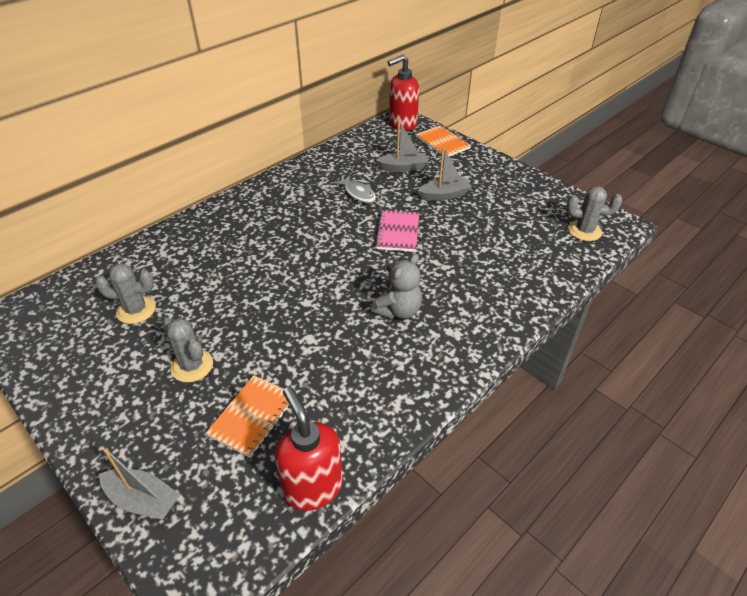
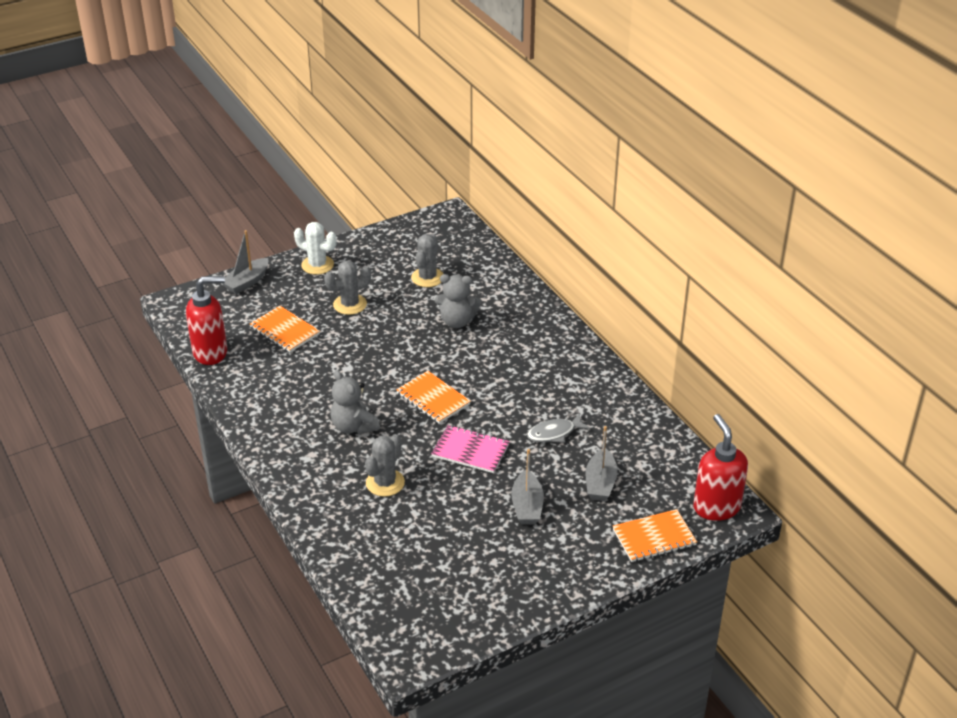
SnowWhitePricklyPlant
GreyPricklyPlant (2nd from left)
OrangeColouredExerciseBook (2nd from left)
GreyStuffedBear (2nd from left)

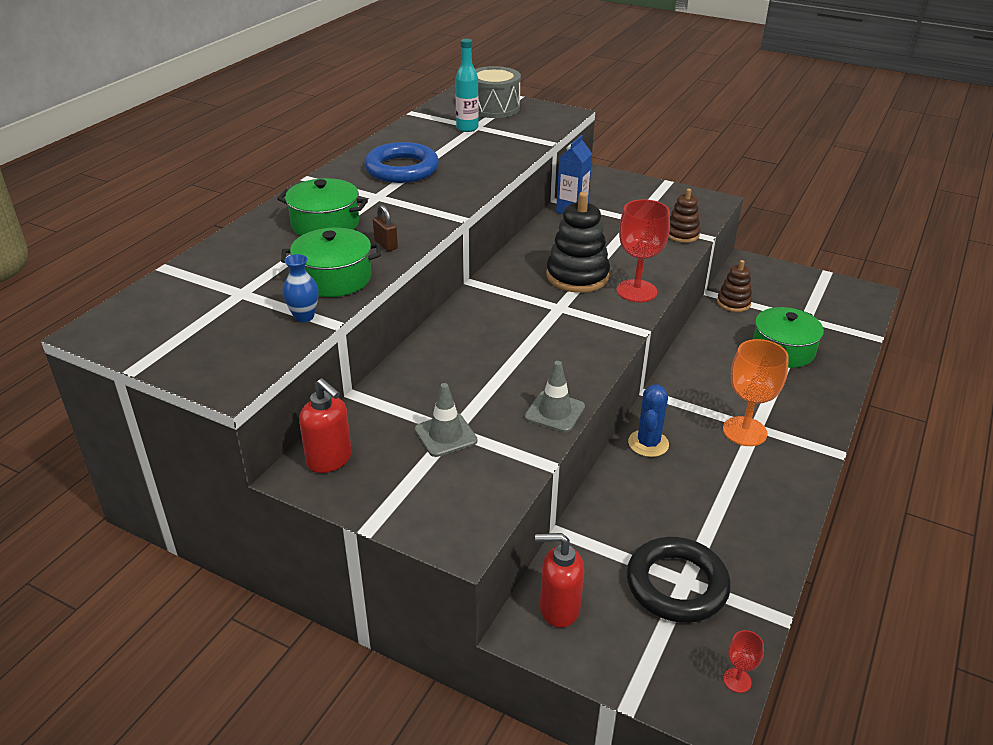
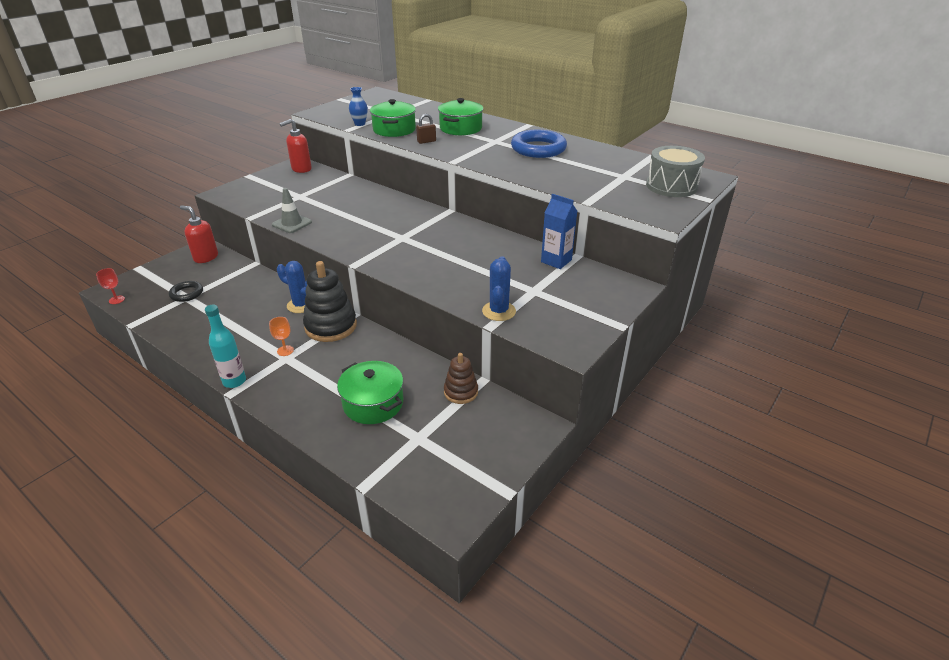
EbonyTorus
ScarletSoapPump (1st from left)
TurquoiseDrinkBottle
OrangeColouredGoblet
EbonyStackingRings
BluePricklyPlant (2nd from left)
GreyRoadCone (1st from left in the first image)
ScarletGoblet (1st from left in the first image)

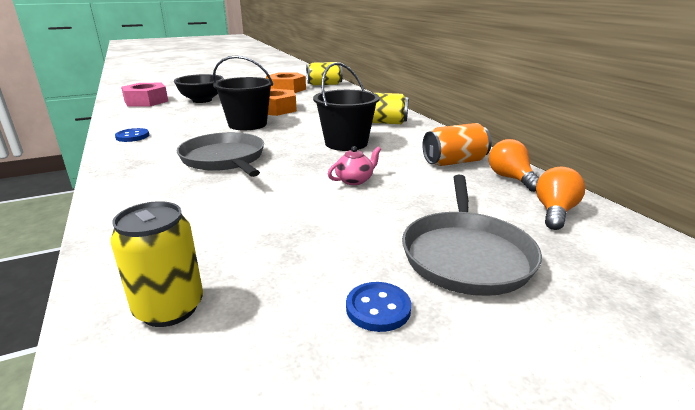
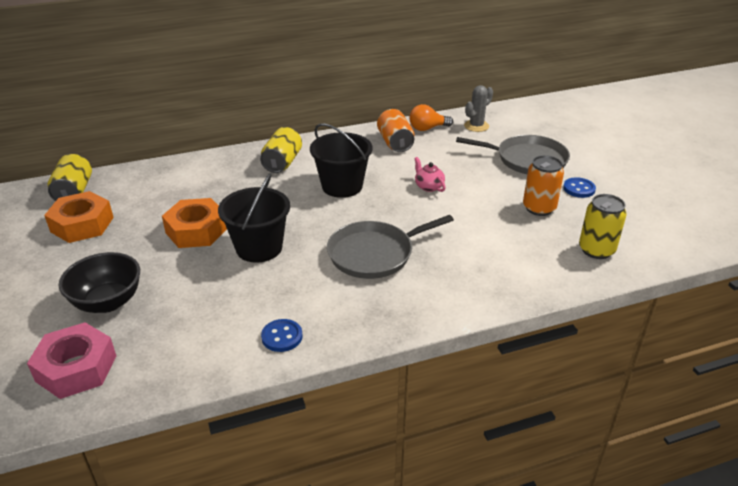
GreyPricklyPlant
OrangeColouredCan (2nd from left)

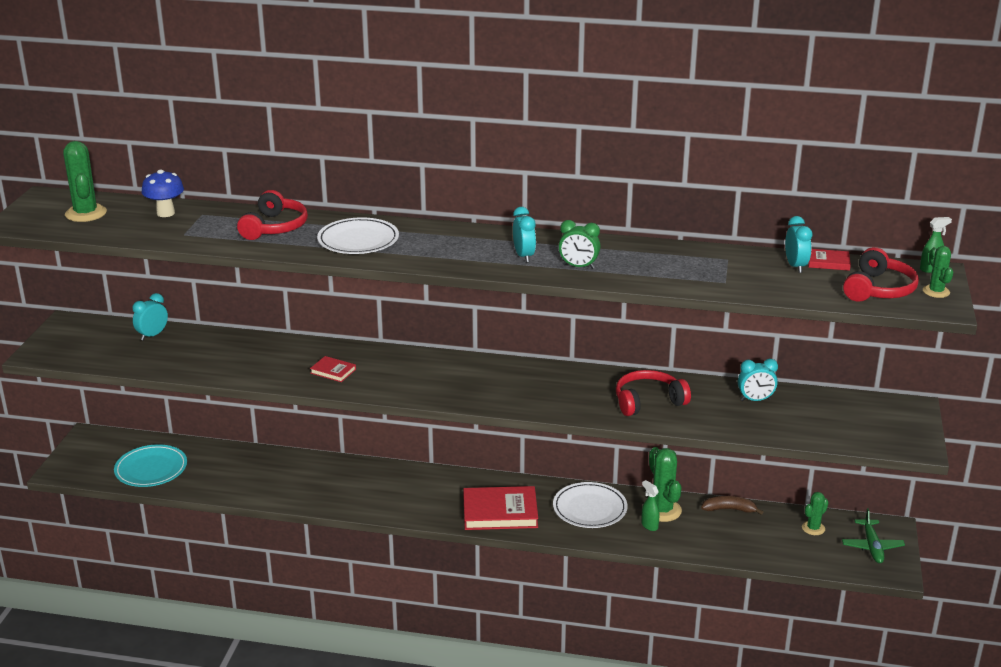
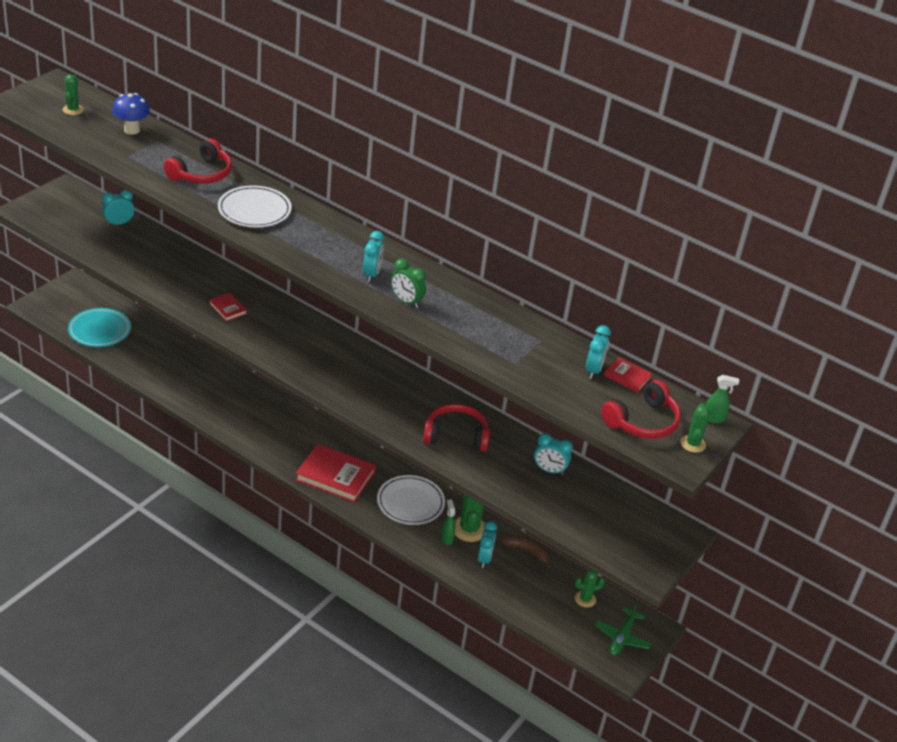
EmeraldPricklyPlant (1st from left)
TurquoiseClock (3rd from left)

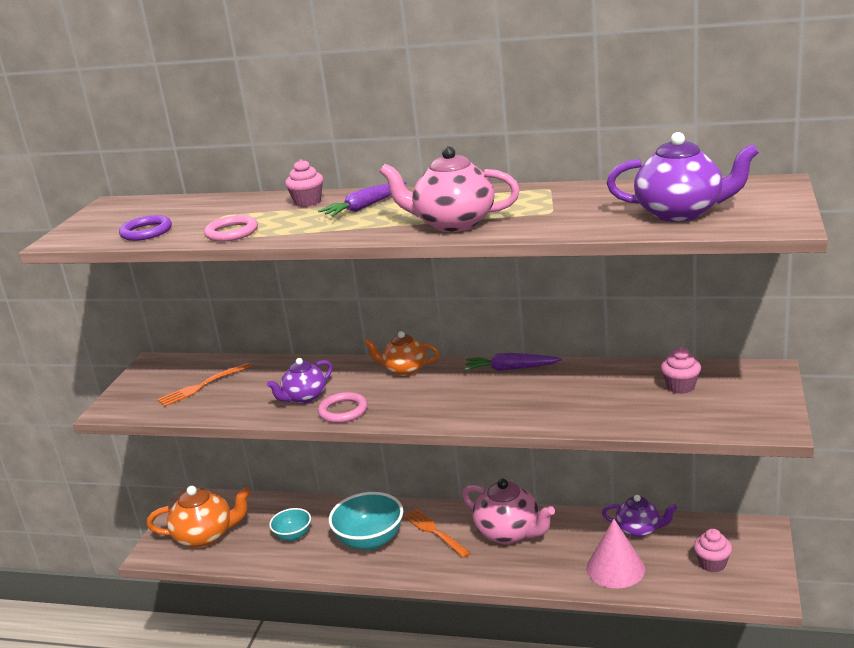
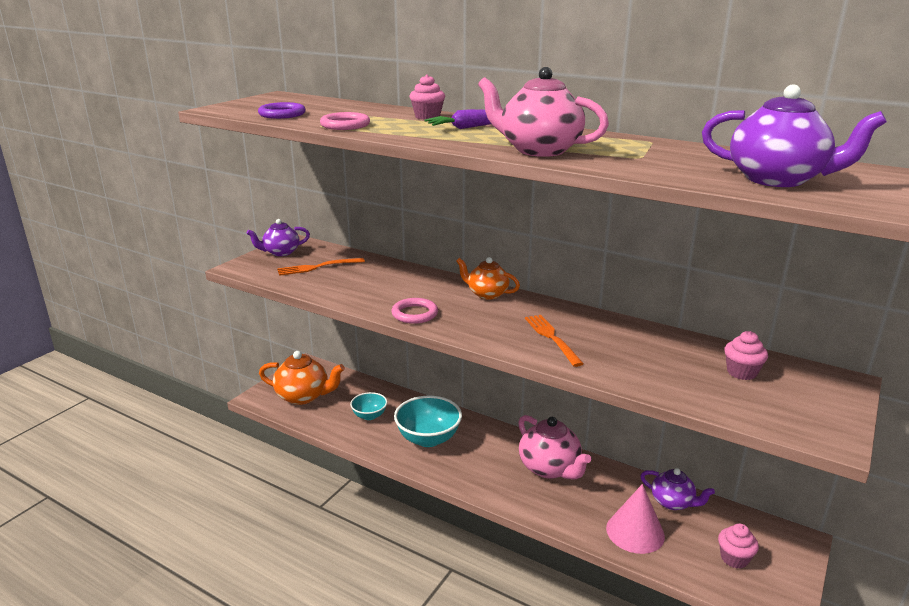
PurpleTeaPot (1st from left)
OrangeColouredTableFork (2nd from left)
PurpleCarrot (2nd from left in the first image)

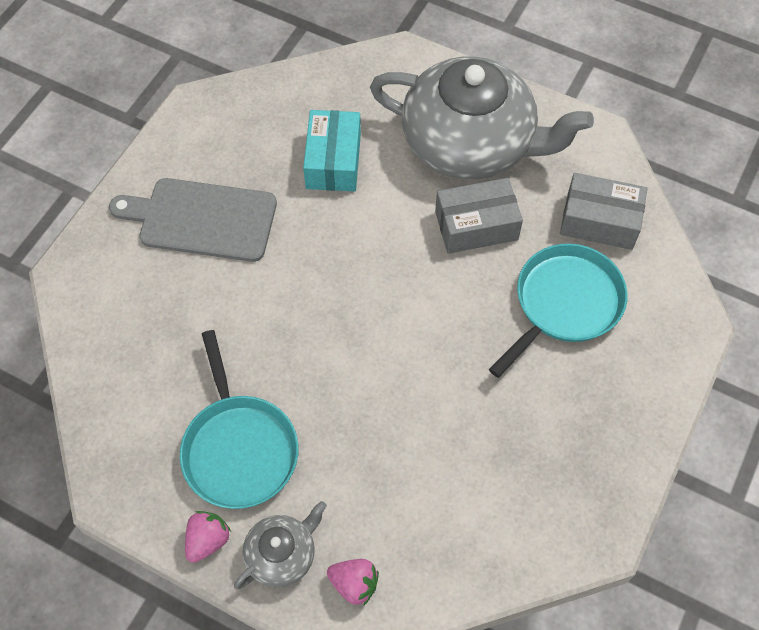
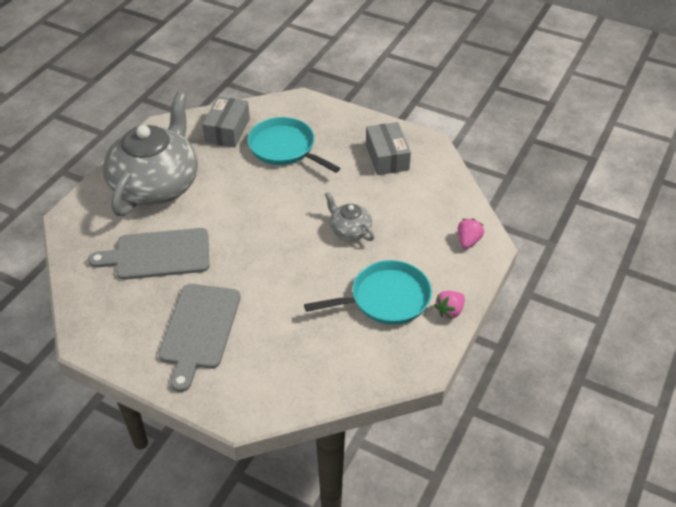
GreyChoppingBoard (1st from left)
GreyTeaPot (2nd from left)
GreyPackage (2nd from left)
RosyToyStrawberry (1st from left)

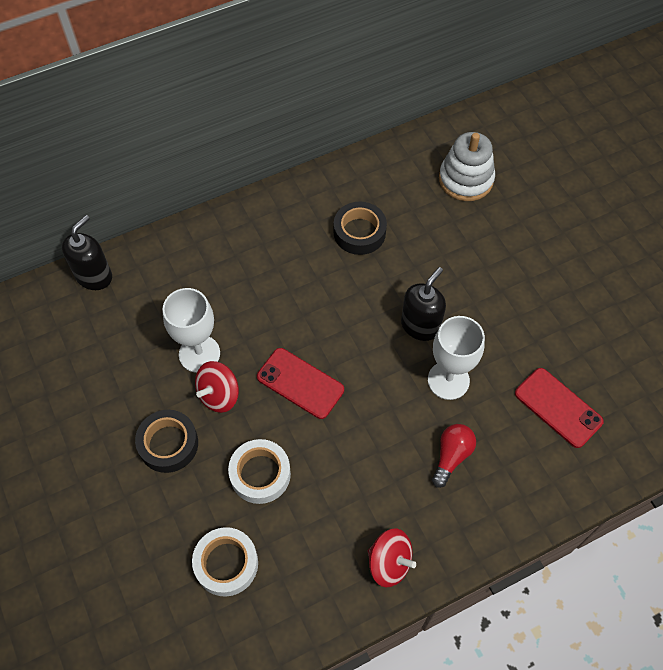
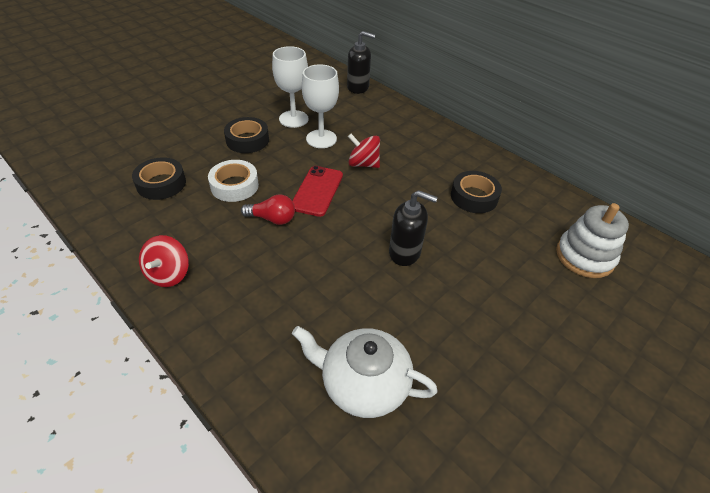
EbonyRollOfTape (1st from left)
ScarletLightbulb
SnowWhiteGoblet (1st from left)
SnowWhiteTeaPot
ScarletToyTop (2nd from left)

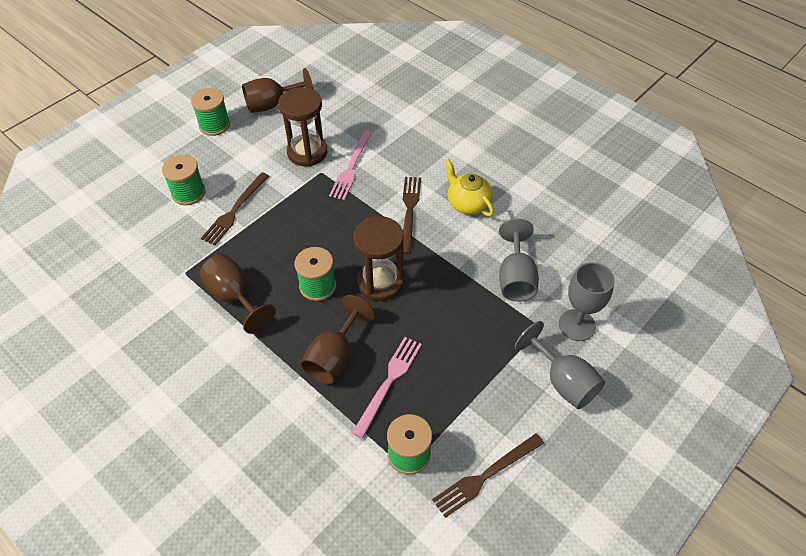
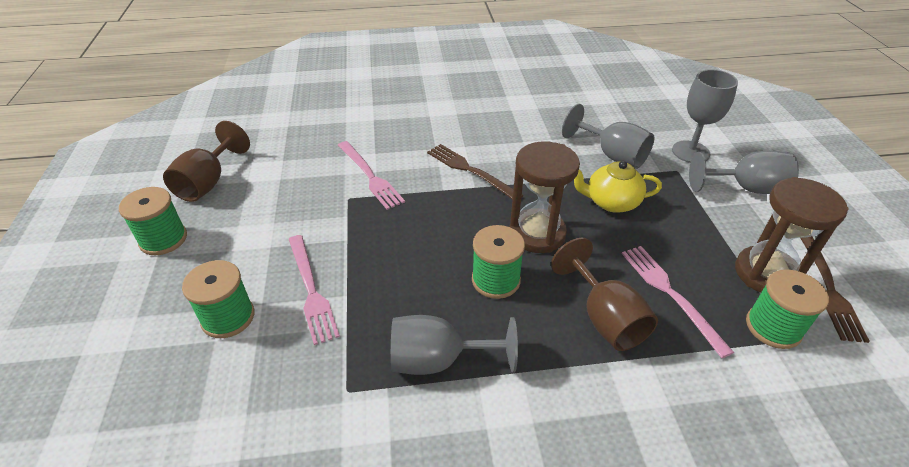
RosyTableFork (1st from left)
GreyGoblet (1st from left)
BrightYellowTeaPot
DarkBrownSandTimer (2nd from left)

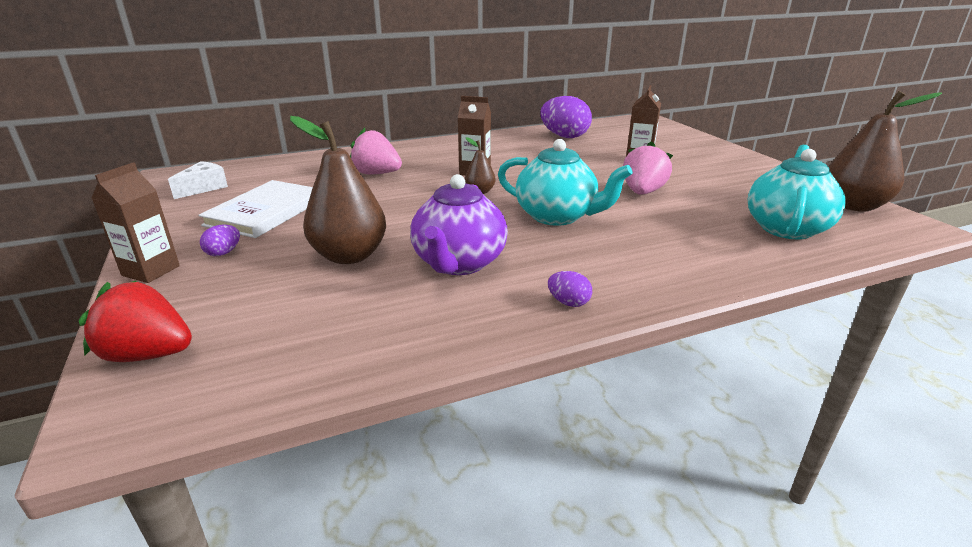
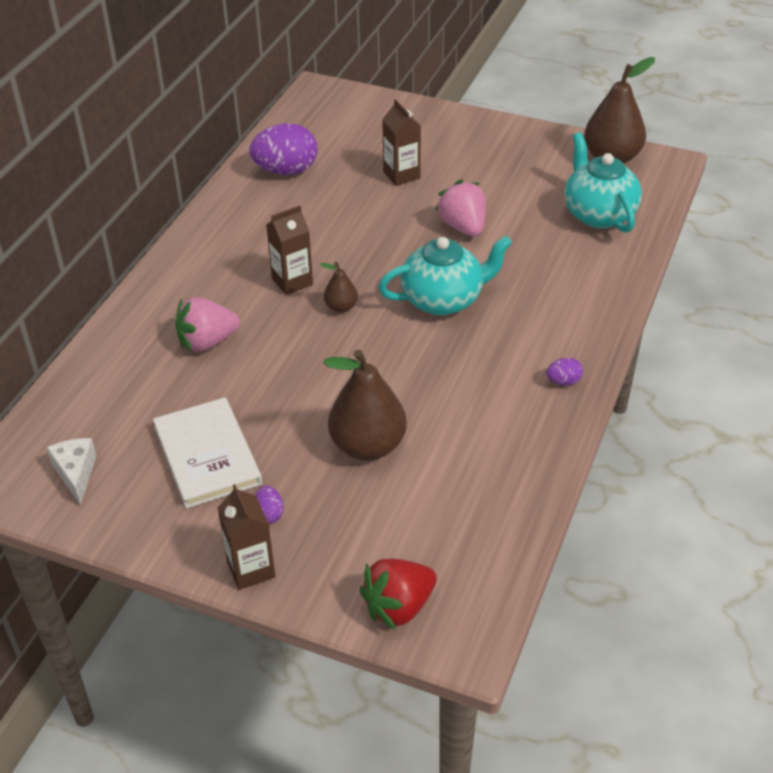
PurpleTeaPot

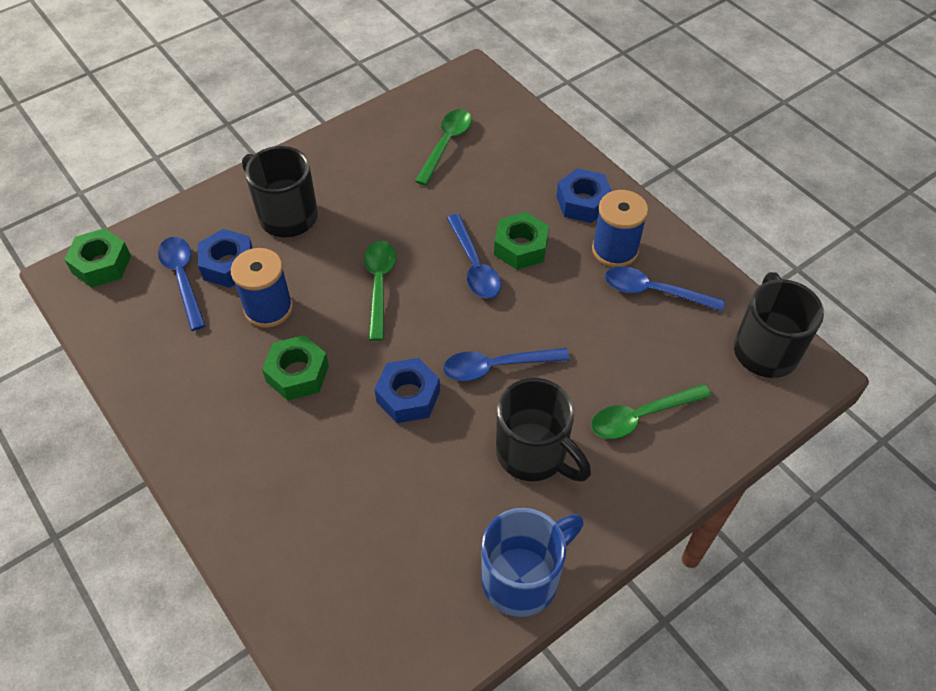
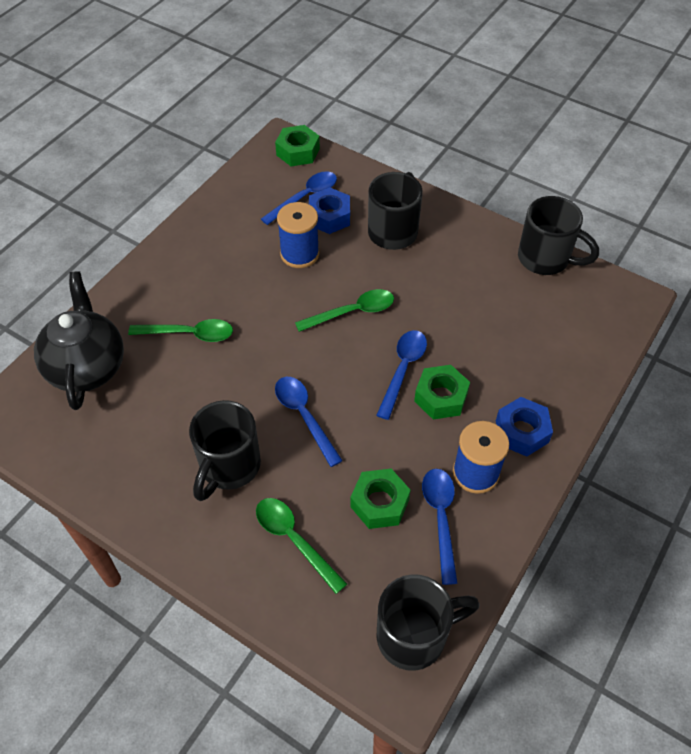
EbonyTeaPot
EmeraldTablespoon (1st from left)
EmeraldHexagonNut (2nd from left)
BlueTablespoon (3rd from left)
EbonyTeaMug (4th from left)
BlueHexagonNut (2nd from left in the first image)
BlueTeaMug

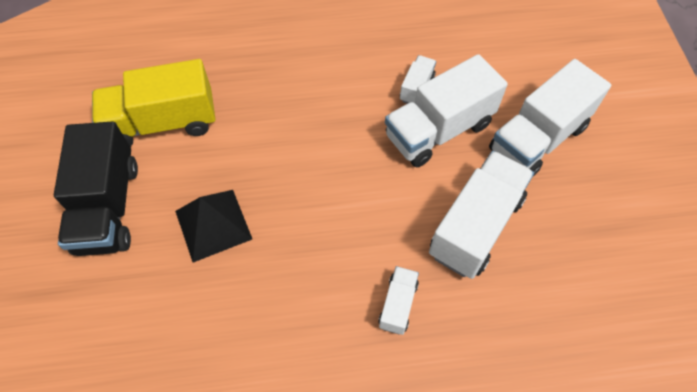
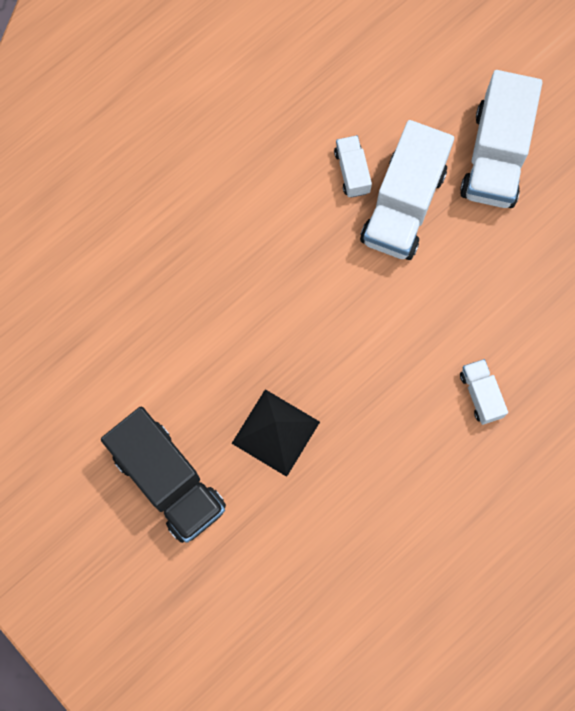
BrightYellowToyTruck
SnowWhiteToyTruck (4th from left in the first image)

